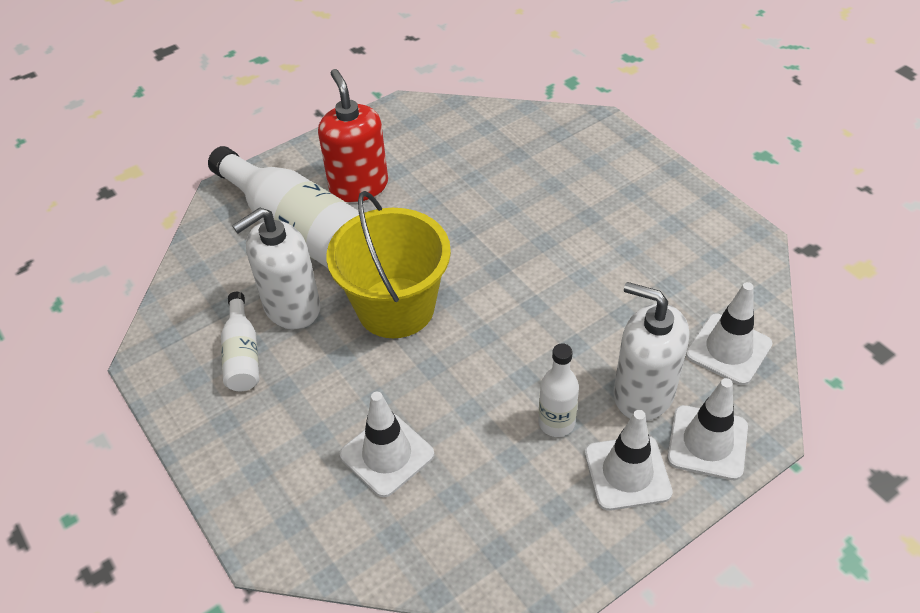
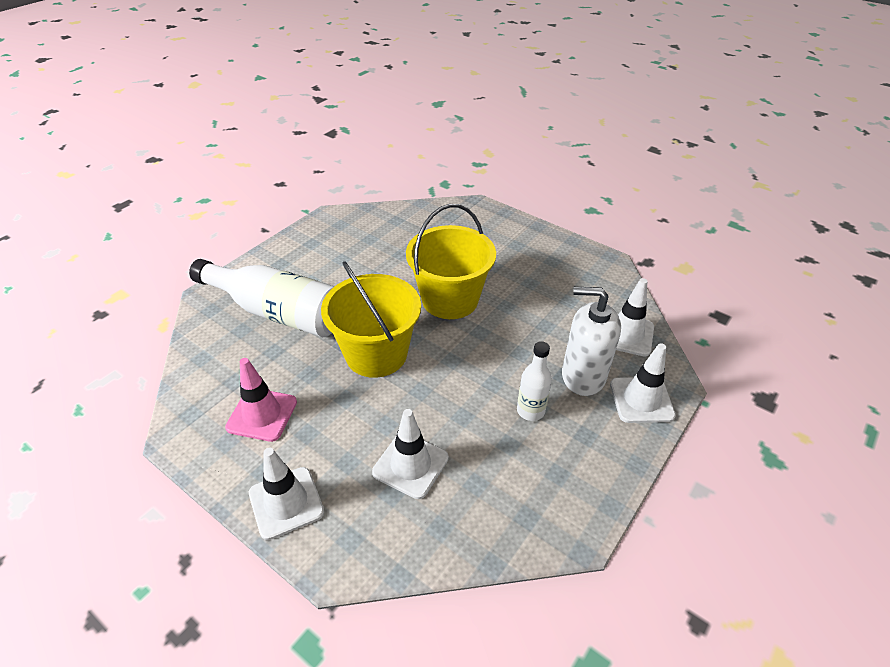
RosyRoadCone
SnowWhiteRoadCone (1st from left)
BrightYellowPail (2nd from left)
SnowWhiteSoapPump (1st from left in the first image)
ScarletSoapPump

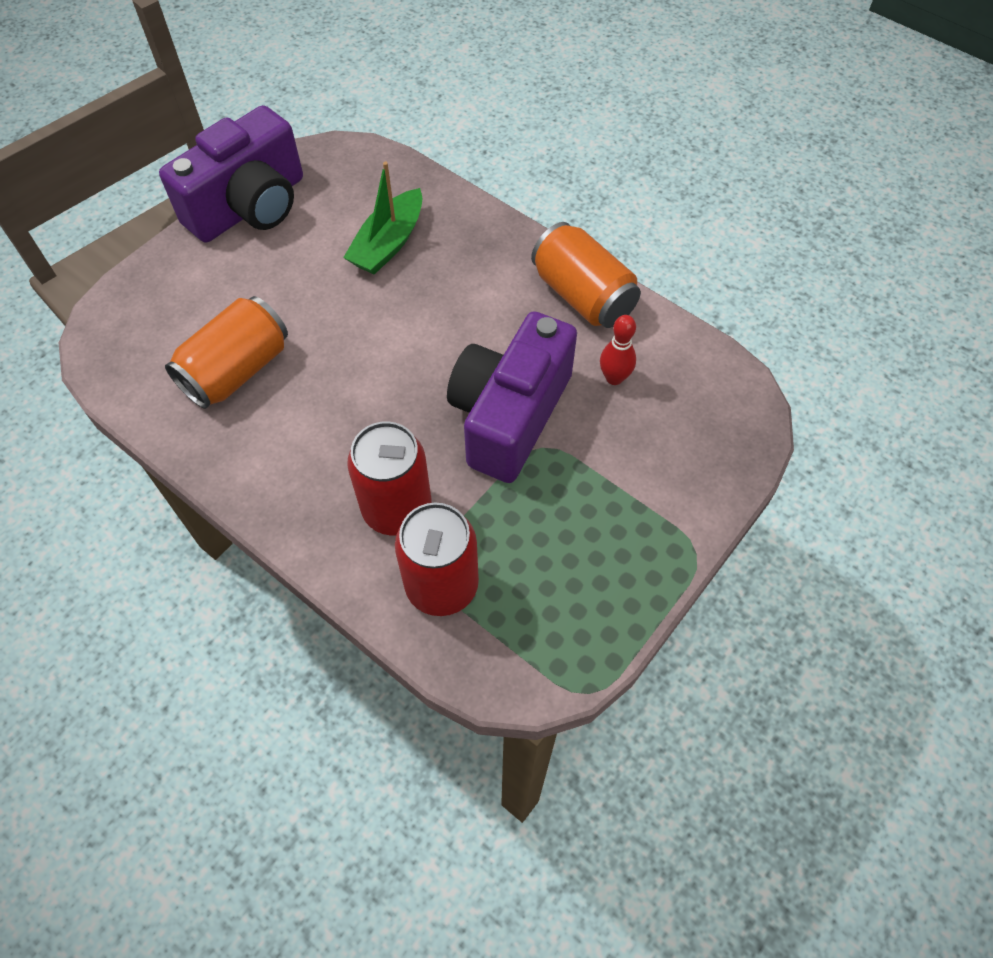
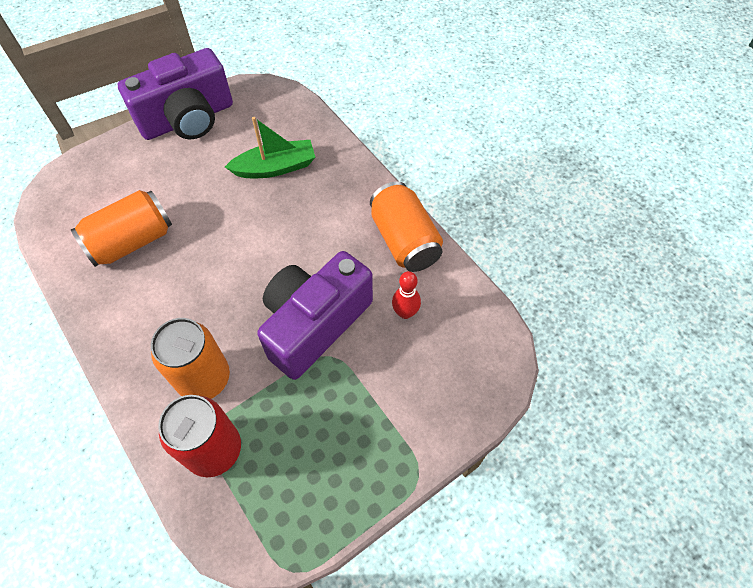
OrangeColouredCan (2nd from left)
EmeraldToyBoat

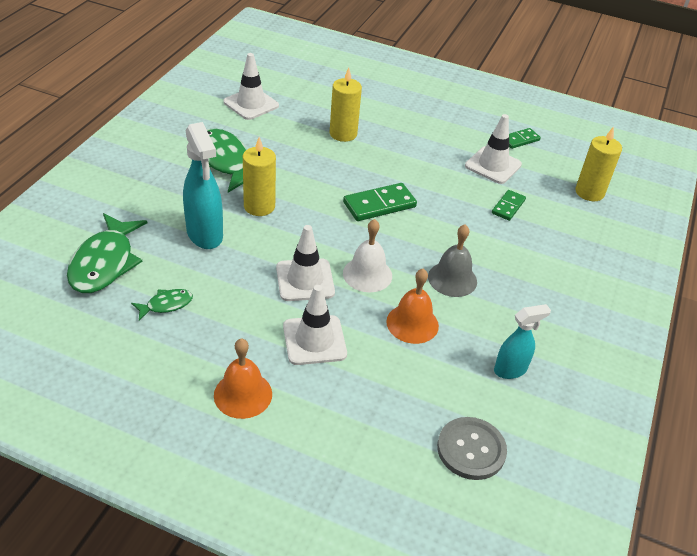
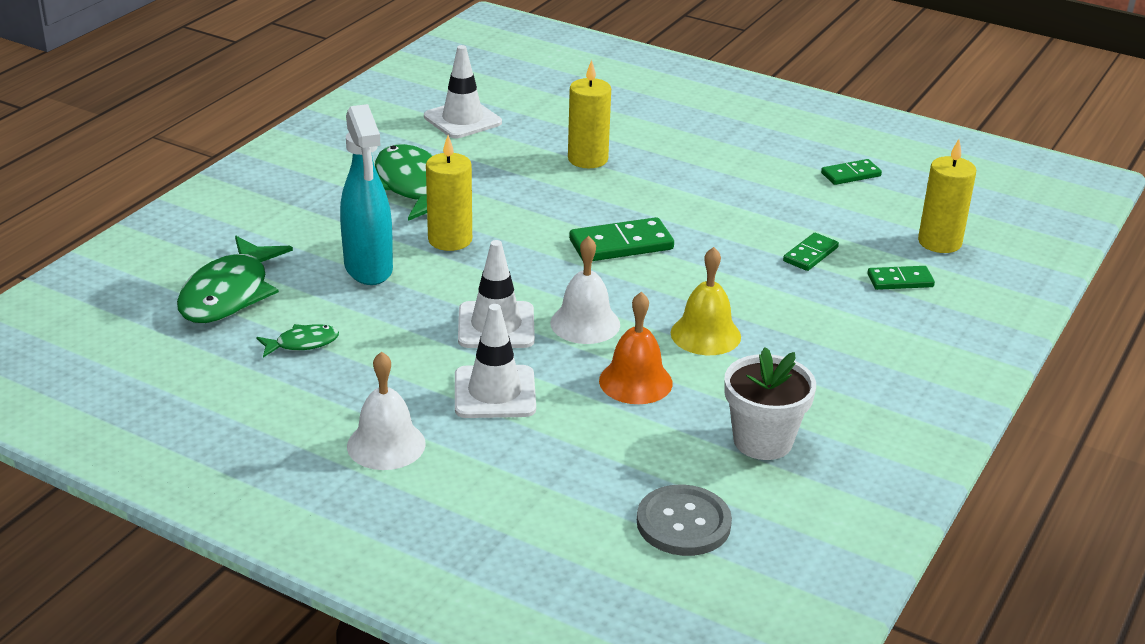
SnowWhiteSchoolBell (1st from left)
BrightYellowSchoolBell
SnowWhitePlantPot
EmeraldDominoTile (4th from left)
SnowWhiteRoadCone (4th from left in the first image)

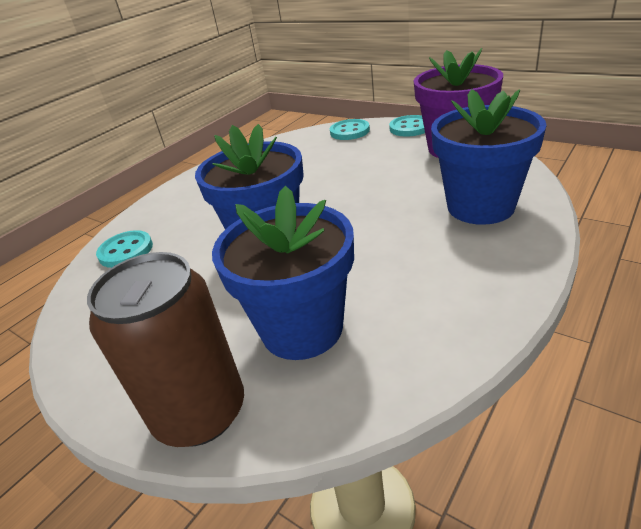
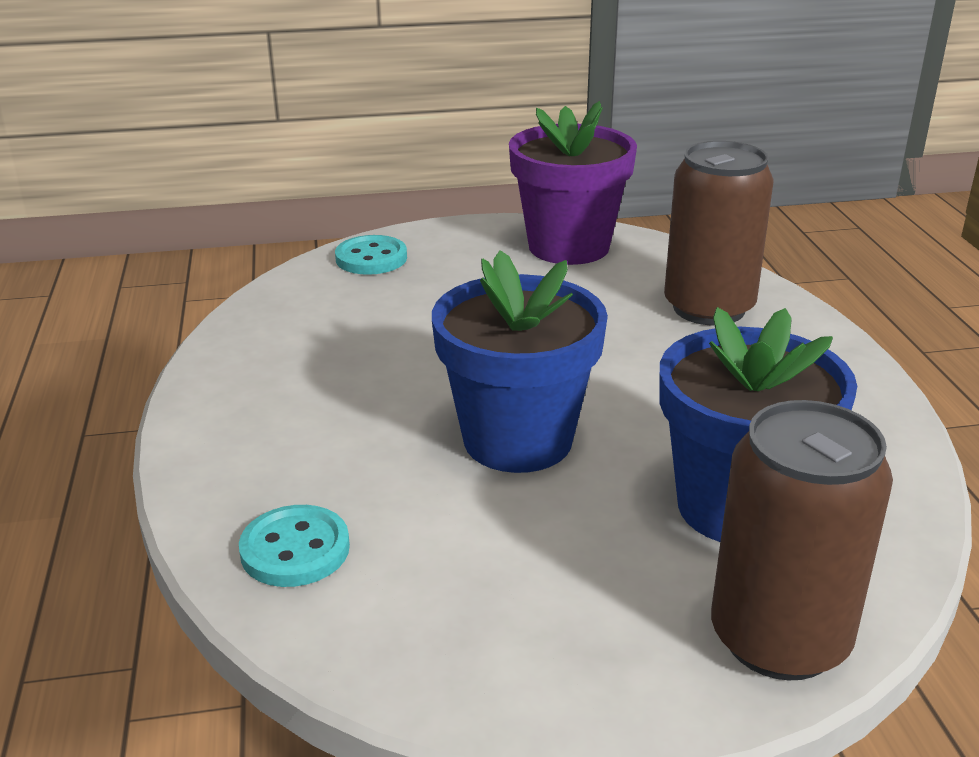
DarkBrownCan (1st from left)
TurquoiseShirtButton (3rd from left in the first image)

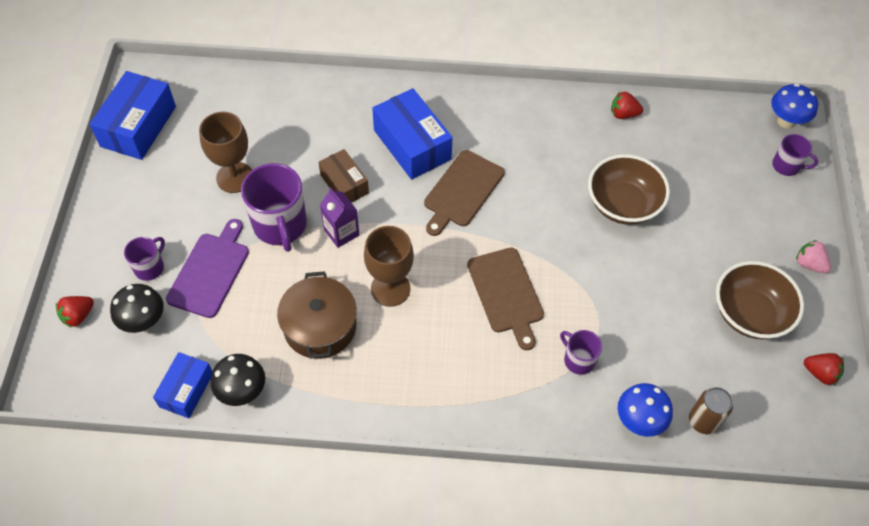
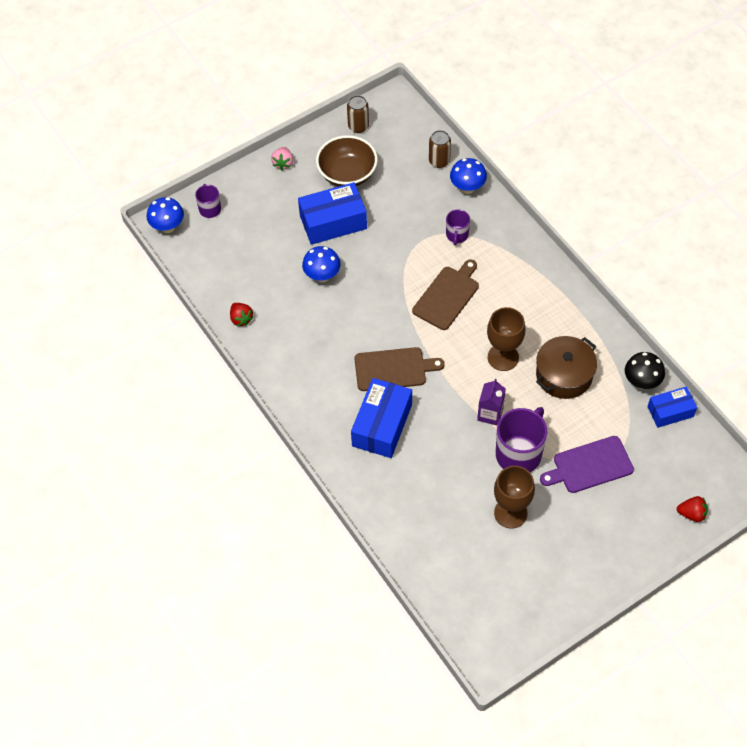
BluePackage (1st from left)
BlueMushroom (2nd from left)
DarkBrownCan (1st from left)
EbonyMushroom (1st from left in the first image)
PurpleTeaMug (1st from left in the first image)
DarkBrownPackage

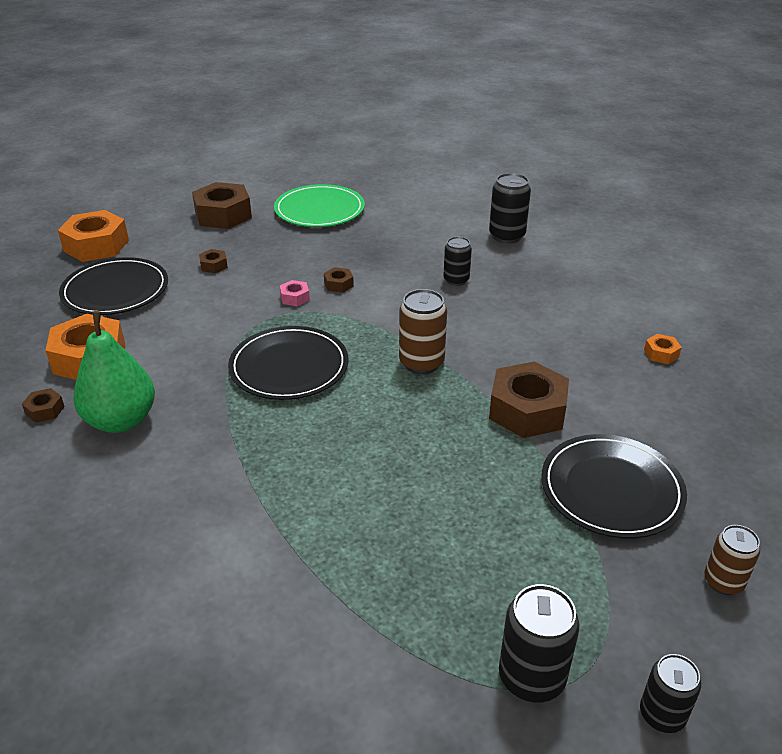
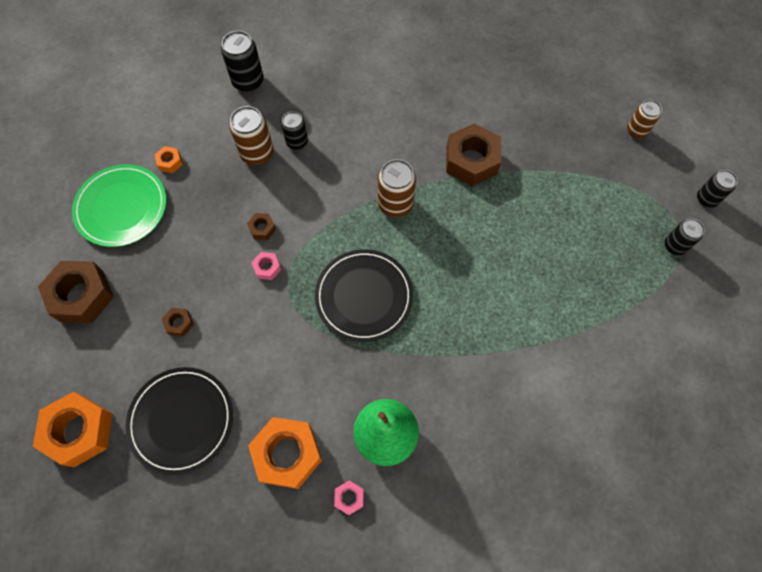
OrangeColouredHexagonNut (2nd from left)
DarkBrownCan (1st from left)
RosyHexagonNut (2nd from left)
EbonyCan (3rd from left)
EbonyFlatDish (3rd from left in the first image)

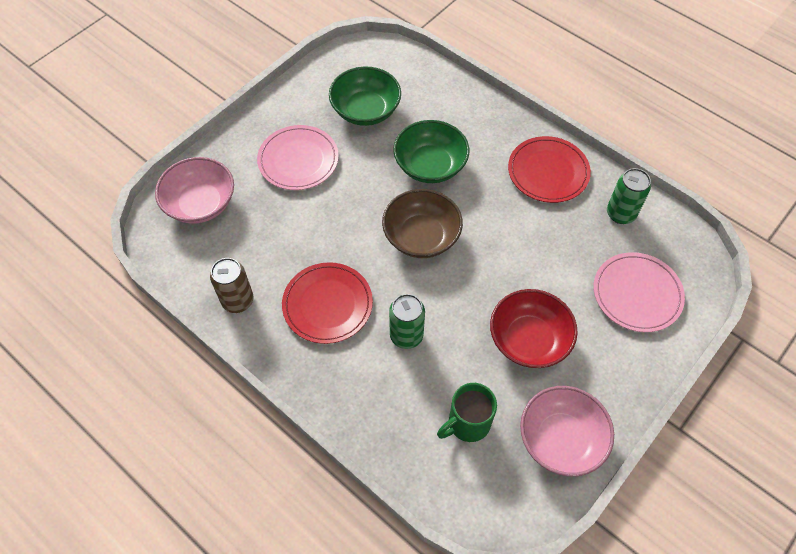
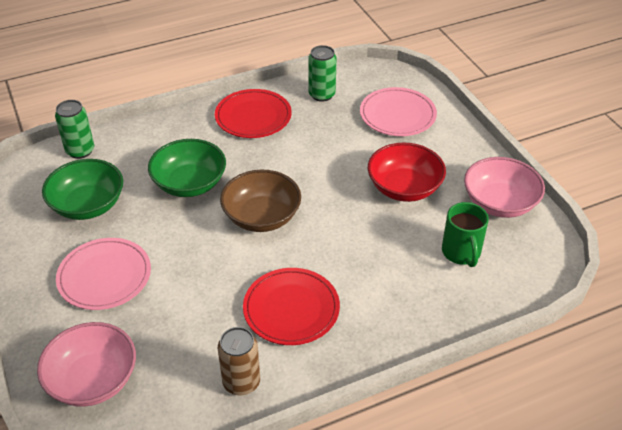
EmeraldCan (1st from left)

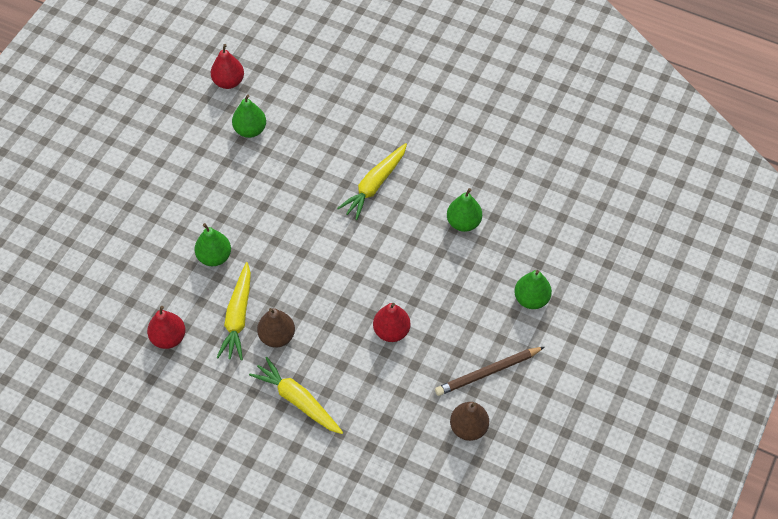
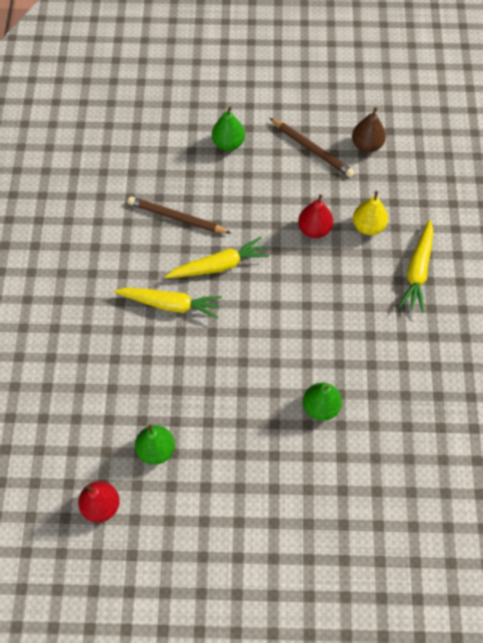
DarkBrownLeadPencil (1st from left)
BrightYellowCarrot (2nd from left)
BrightYellowToyPear
ScarletToyPear (1st from left in the first image)
DarkBrownToyPear (1st from left in the first image)

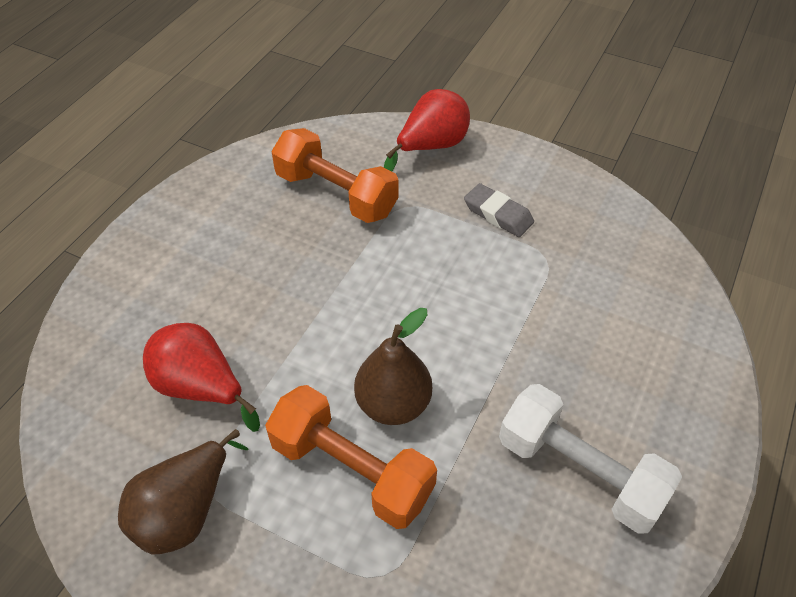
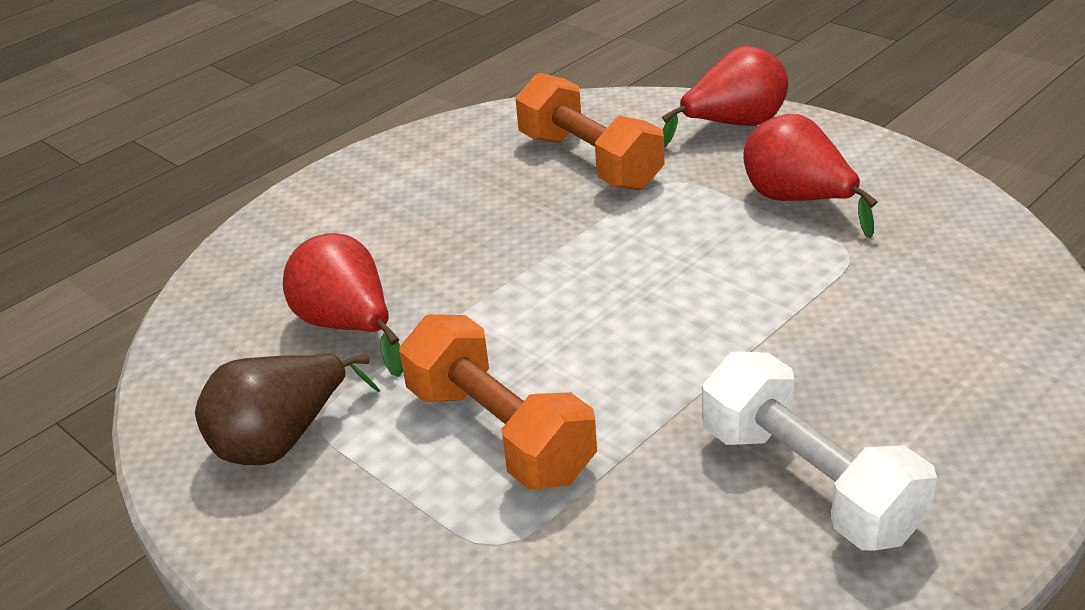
ScarletToyPear (3rd from left)
DarkBrownToyPear (2nd from left in the first image)

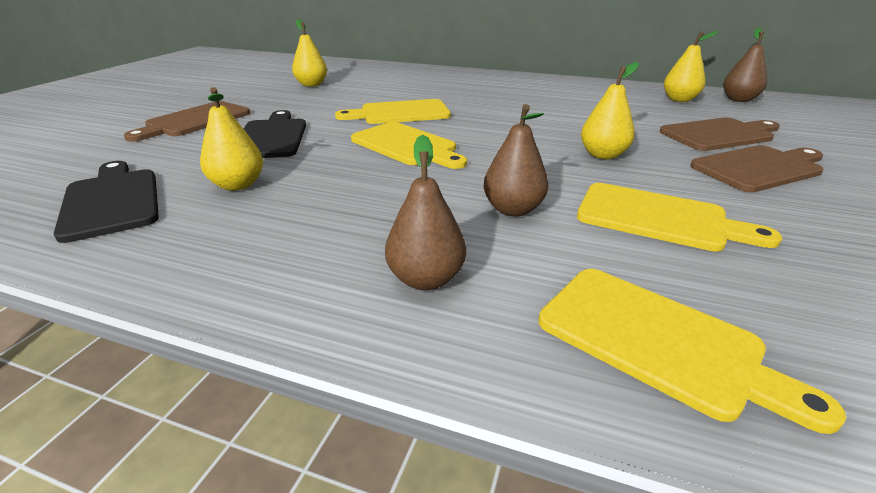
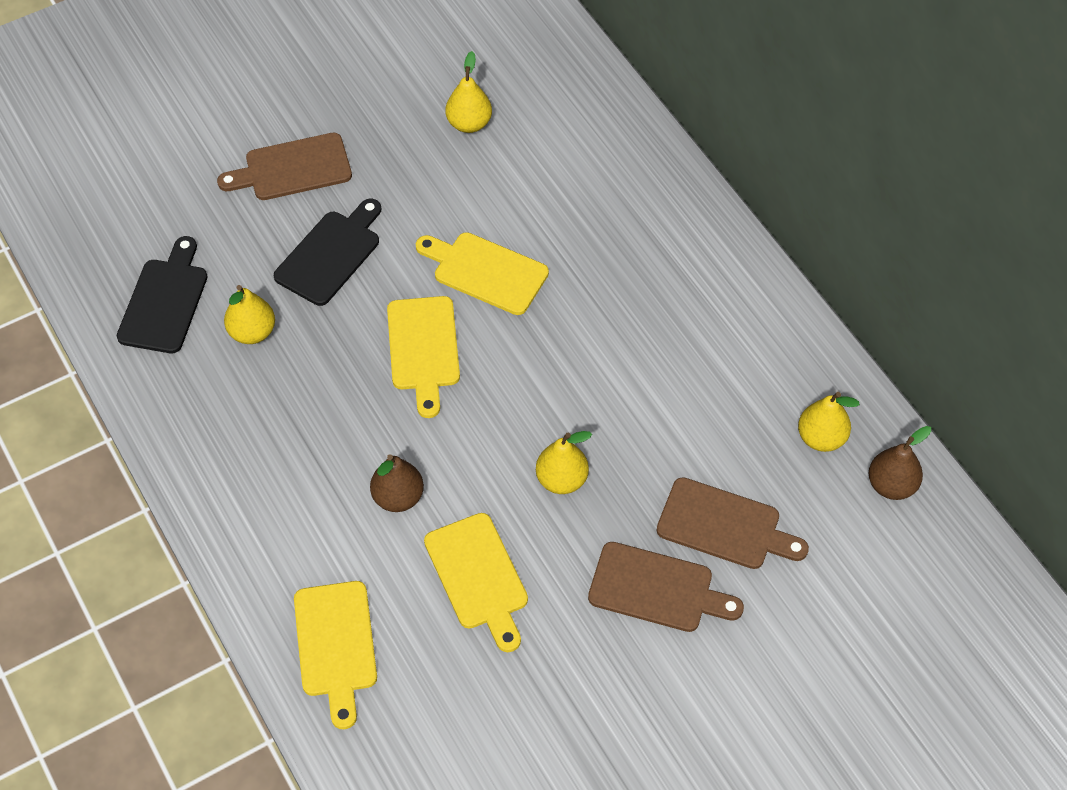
DarkBrownToyPear (1st from left in the first image)

